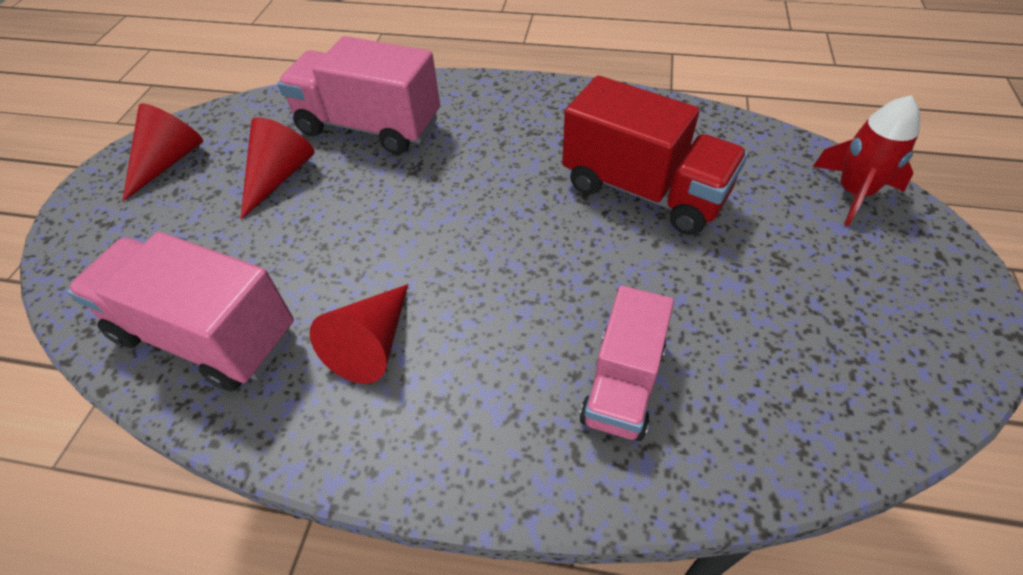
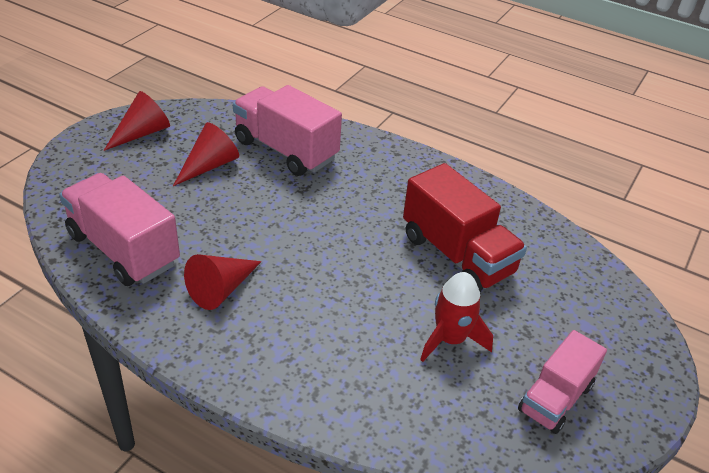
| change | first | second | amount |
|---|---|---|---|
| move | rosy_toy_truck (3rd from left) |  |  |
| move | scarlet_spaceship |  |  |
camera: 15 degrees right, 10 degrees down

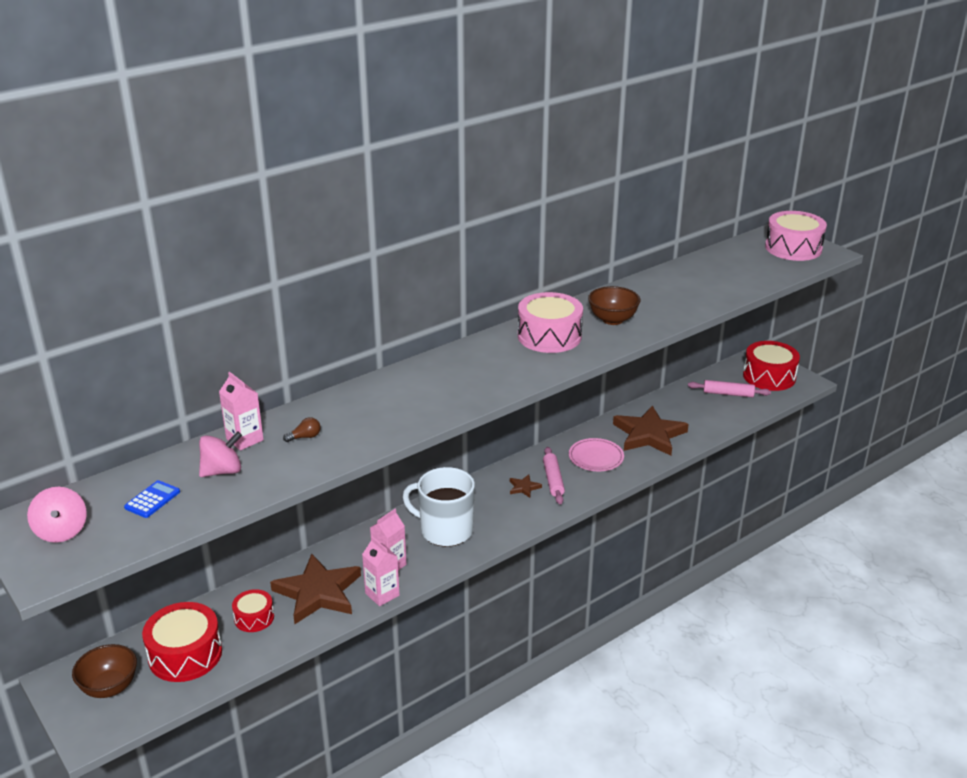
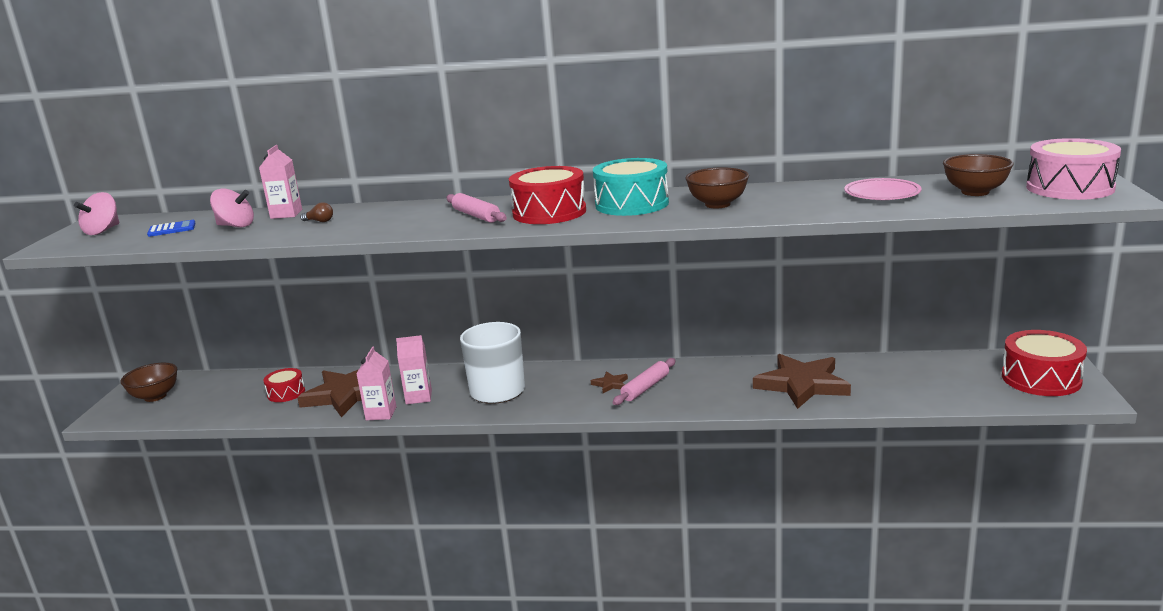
| change | first | second | amount |
|---|---|---|---|
| insert |  | dark_brown_deep_dish (3rd from left) |  |
| move | scarlet_drum (1st from left in the first image) | scarlet_drum (2nd from left) |  |
| move | rosy_dinner_plate |  |  |
| move | rosy_dough_roller (2nd from left in the first image) | rosy_dough_roller (1st from left) |  |
| recolor | rosy_drum (1st from left) | turquoise_drum |  |
camera: 45 degrees right, 10 degrees down

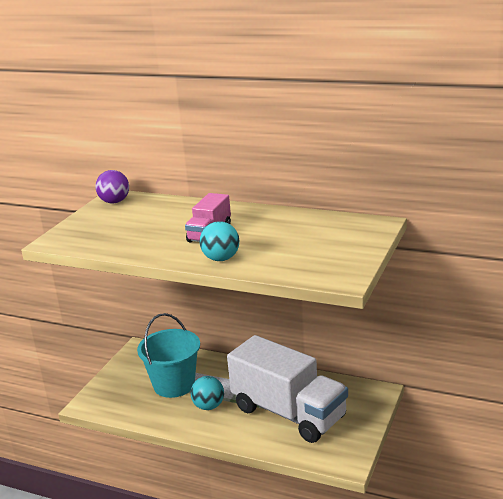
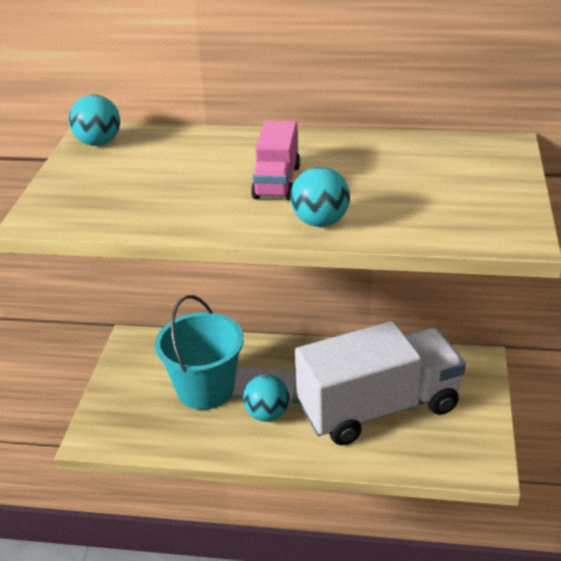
| change | first | second | amount |
|---|---|---|---|
| recolor | royal_purple_play_ball | turquoise_play_ball (1st from left) |  |
| rotate | white_toy_truck |  | 45 degrees counterclockwise |
camera: 15 degrees left, 10 degrees up

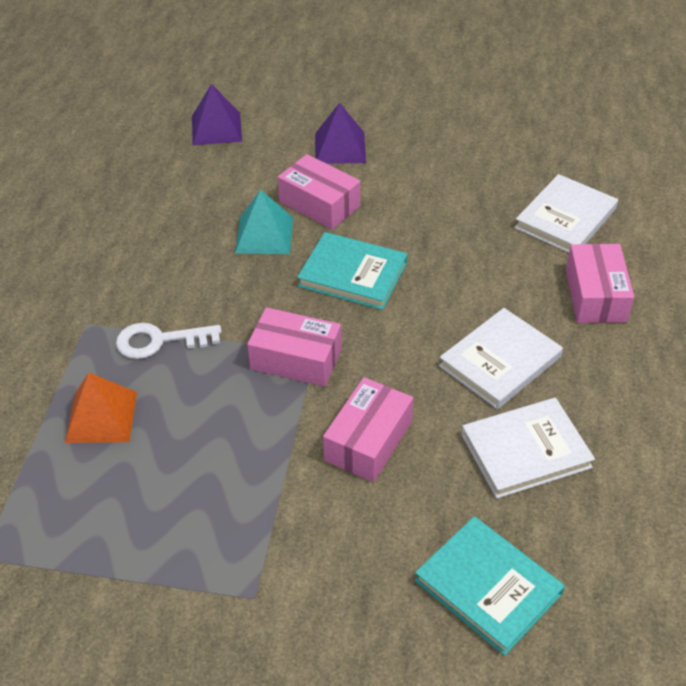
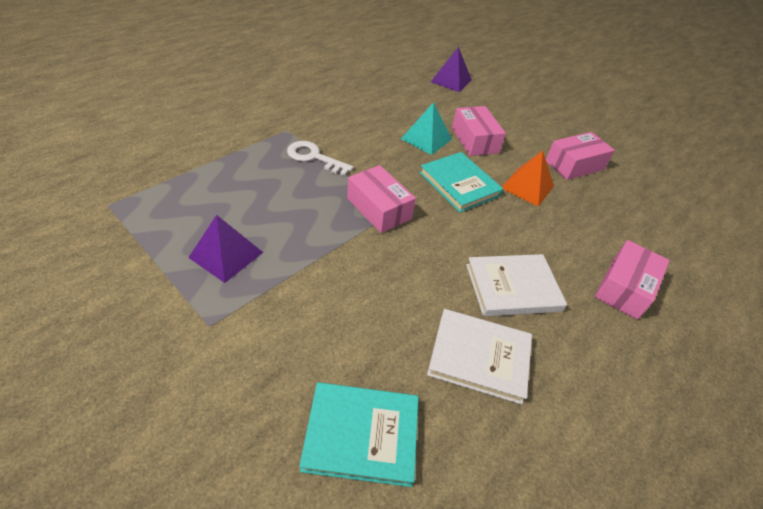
| change | first | second | amount |
|---|---|---|---|
| delete | white_hardcover (3rd from left) |  |  |
| move | orange_pyramid_shape |  |  |
| move | royal_purple_pyramid_shape (2nd from left in the first image) | royal_purple_pyramid_shape (1st from left) |  |
| move | rosy_package (3rd from left) |  |  |
| rotate | turquoise_hardcover (2nd from left in the first image) | turquoise_hardcover (1st from left) | 75 degrees counterclockwise |
camera: 30 degrees right, 0 degrees up

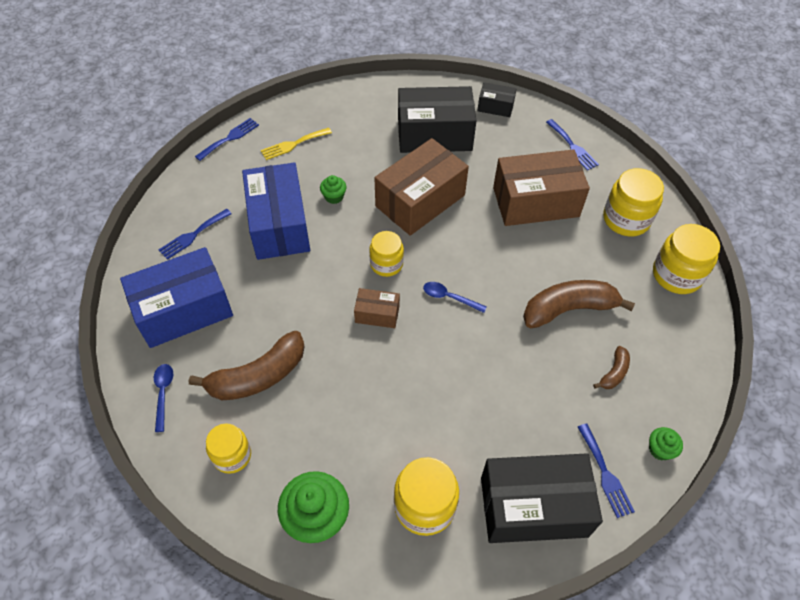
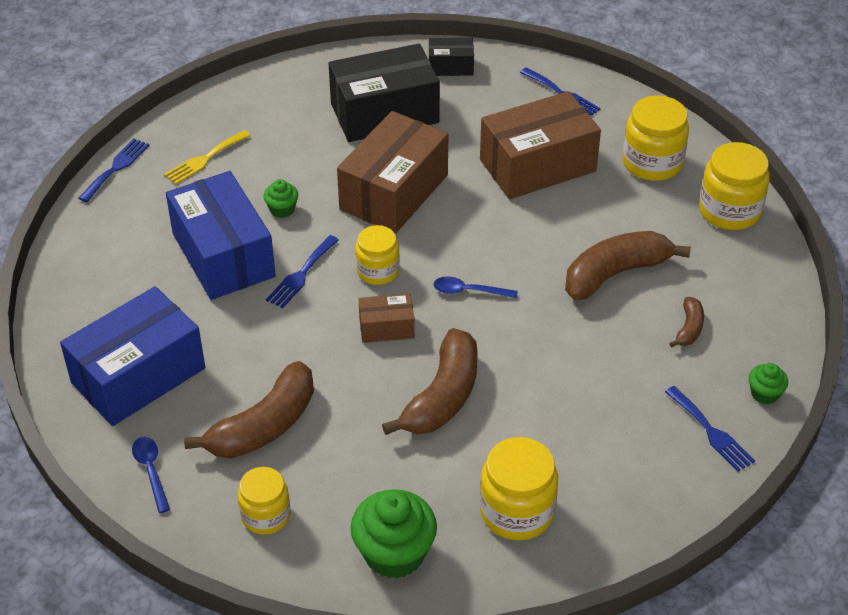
| change | first | second | amount |
|---|---|---|---|
| delete | jet-black_package (3rd from left) |  |  |
| insert |  | dark_brown_banana (2nd from left) |  |
| move | royal_blue_fork (1st from left in the first image) | royal_blue_fork (2nd from left) |  |
camera: 15 degrees left, 10 degrees down

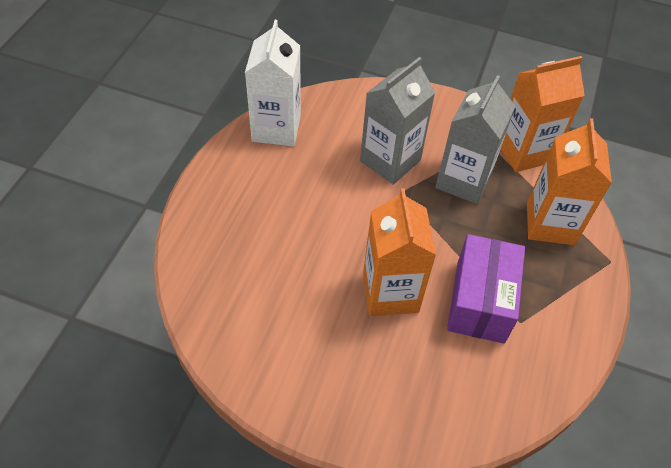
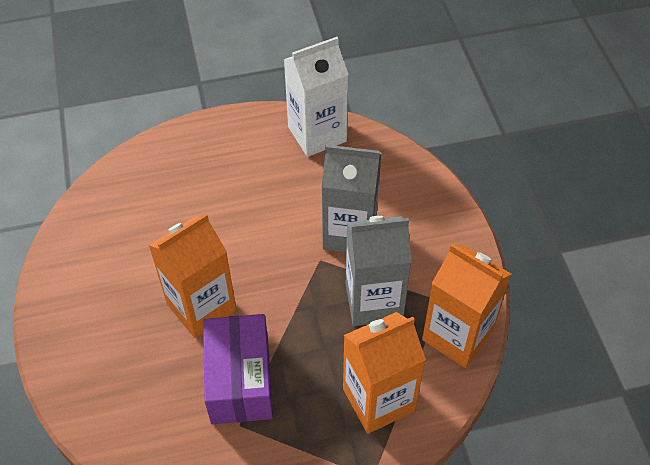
| change | first | second | amount |
|---|---|---|---|
| rotate | royal_purple_package |  | 75 degrees counterclockwise |
camera: 60 degrees right, 0 degrees up

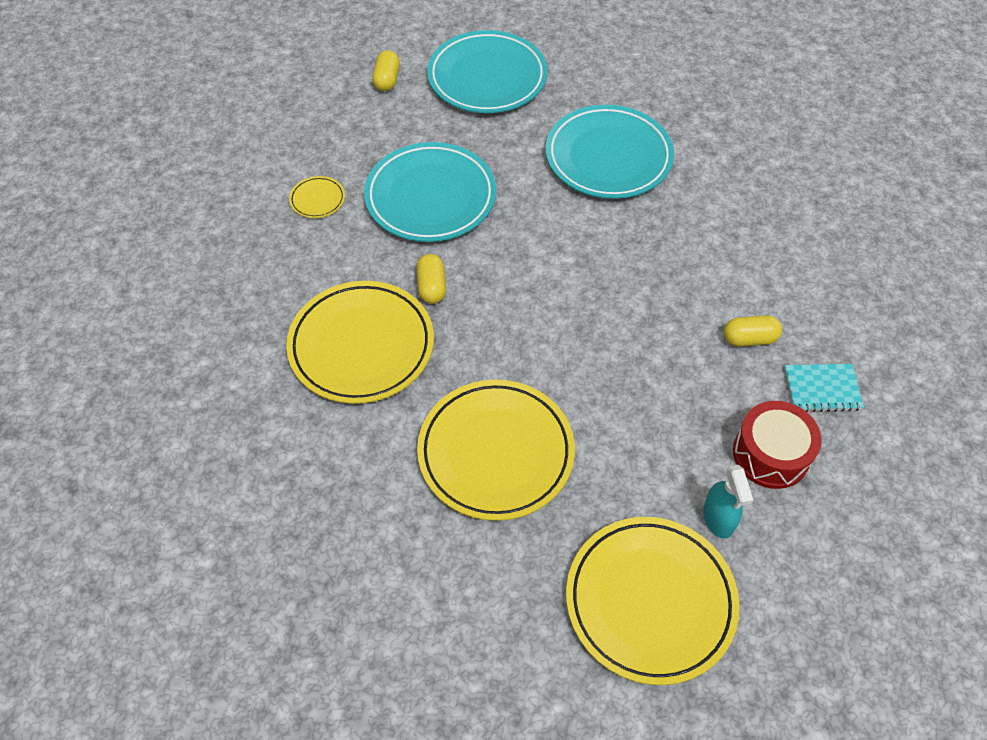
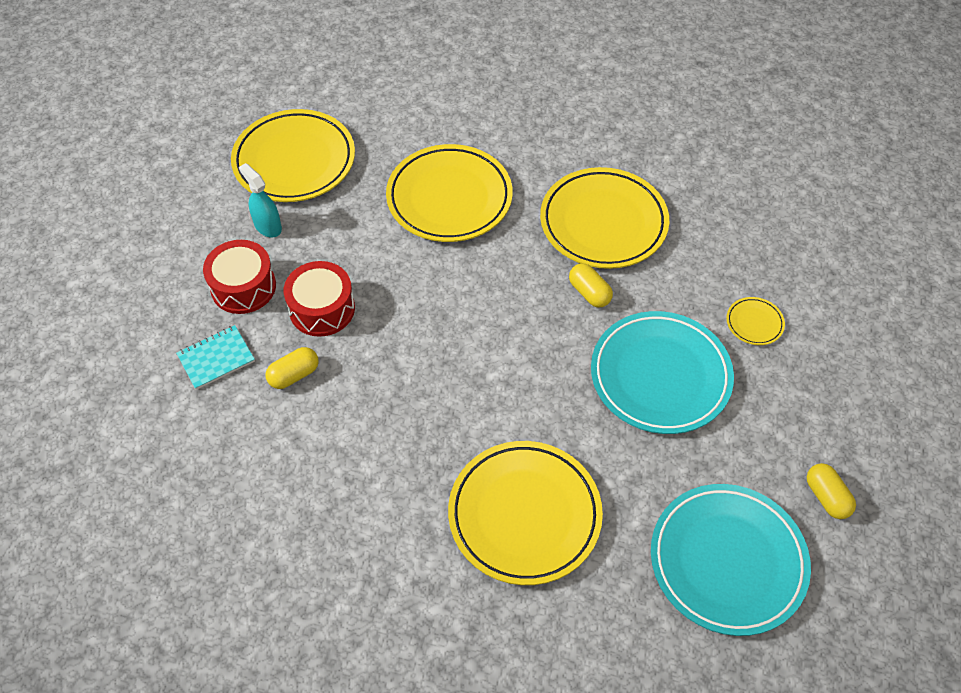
| change | first | second | amount |
|---|---|---|---|
| insert |  | scarlet_drum (2nd from left) |  |
| recolor | turquoise_dinner_plate (3rd from left) | golden_dinner_plate (3rd from left) |  |
camera: 150 degrees right, 0 degrees up

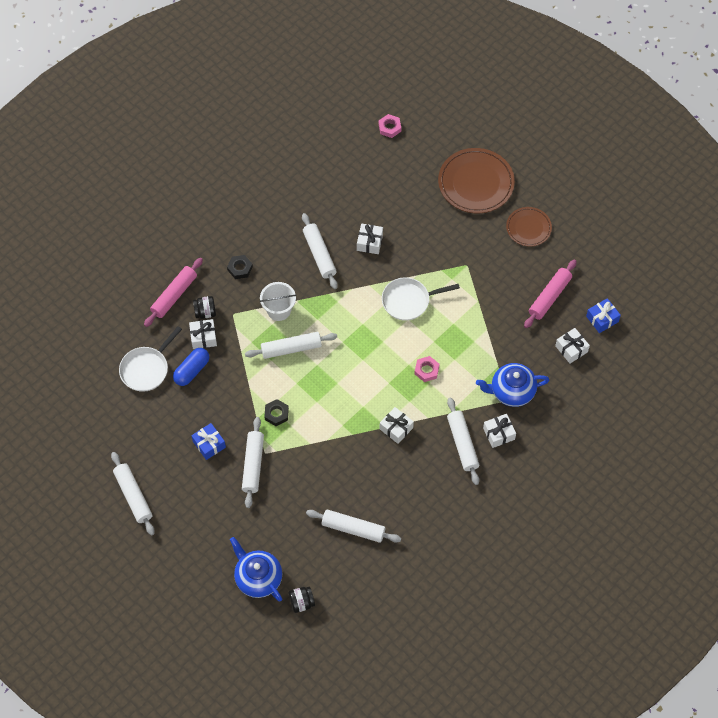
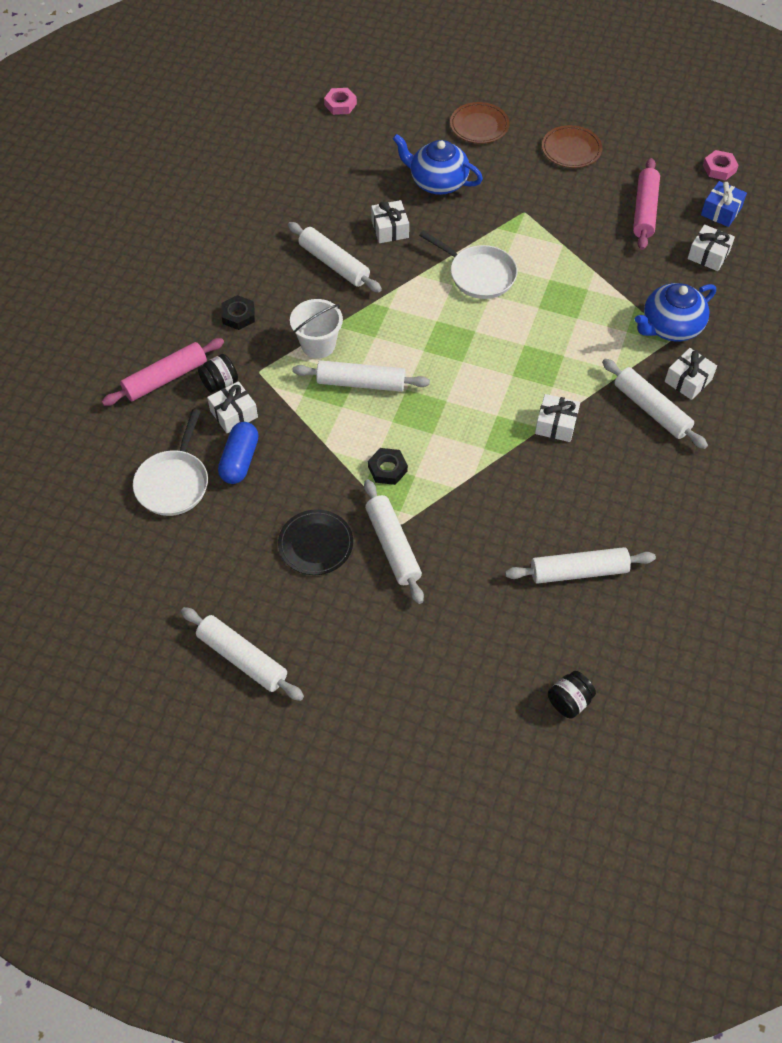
| change | first | second | amount |
|---|---|---|---|
| move | royal_blue_teapot (1st from left) |  |  |
| move | rosy_nut (2nd from left) |  |  |
| replace | royal_blue_present (1st from left) | jet-black_dinner_plate |  |
| rotate | rosy_dough_roller (1st from left) |  | 45 degrees clockwise |
| rotate | white_dough_roller (3rd from left) |  | 45 degrees clockwise |
| rotate | white_frying_pan (2nd from left) |  | 105 degrees counterclockwise |
| resize | dark_brown_dinner_plate (1st from left) |  | x0.59 |
camera: 25 degrees left, 5 degrees down

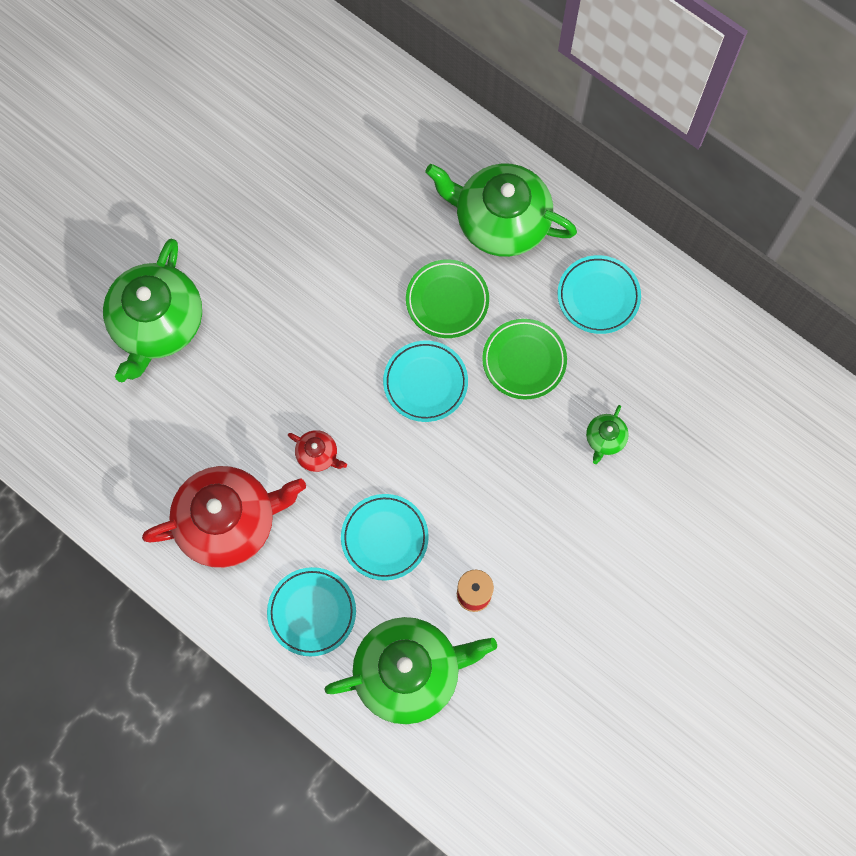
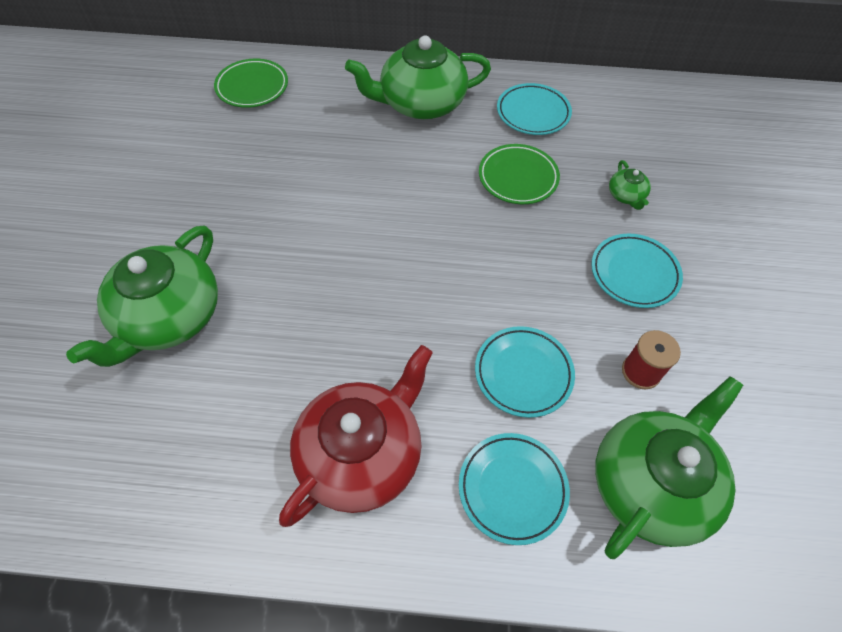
| change | first | second | amount |
|---|---|---|---|
| delete | scarlet_teapot (2nd from left) |  |  |
| move | turquoise_dinner_plate (3rd from left in the first image) | turquoise_dinner_plate (4th from left) |  |
| move | leaf-green_dinner_plate (1st from left) |  |  |
| rotate | leaf-green_teapot (1st from left) |  | 45 degrees clockwise |
camera: 35 degrees left, 15 degrees down

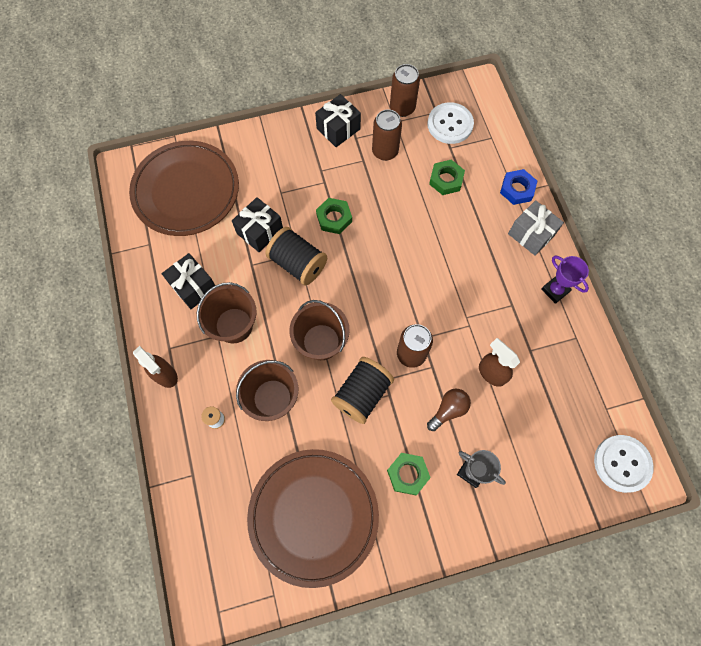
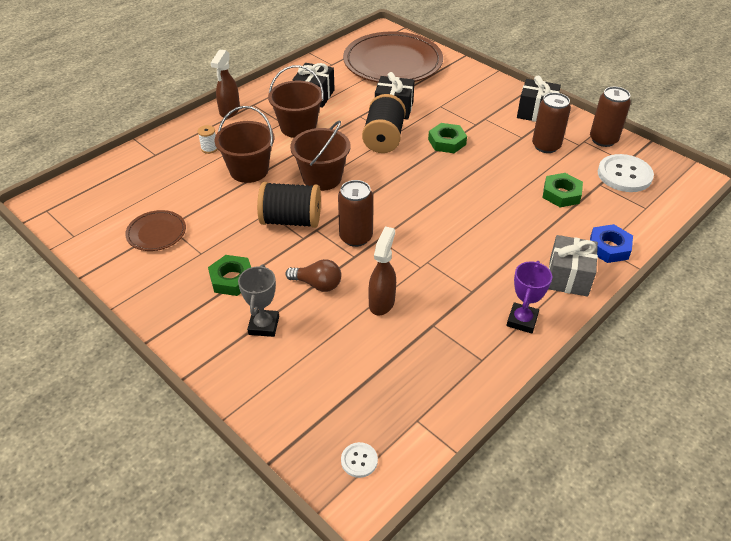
| change | first | second | amount |
|---|---|---|---|
| resize | dark_brown_dinner_plate (2nd from left in the first image) | dark_brown_dinner_plate (1st from left) | x0.45 |
| resize | white_button (2nd from left in the first image) | white_button (1st from left) | x0.48 |
camera: 60 degrees right, 25 degrees down

